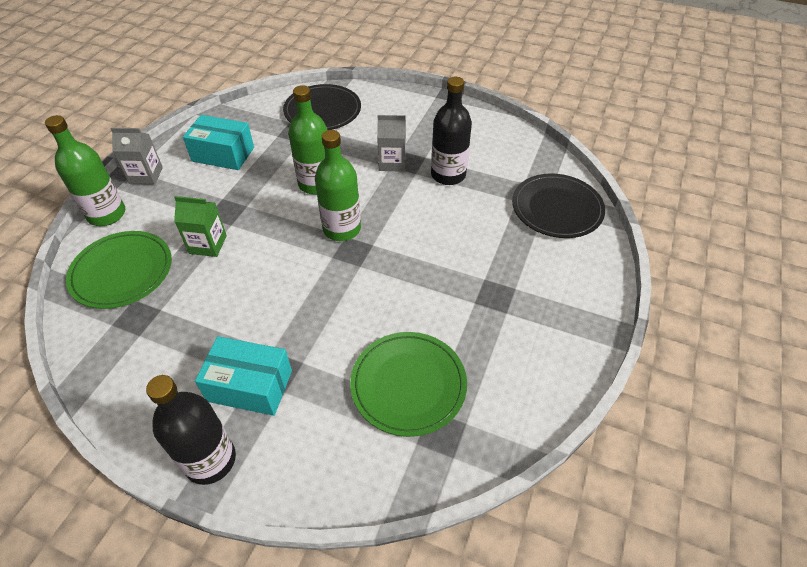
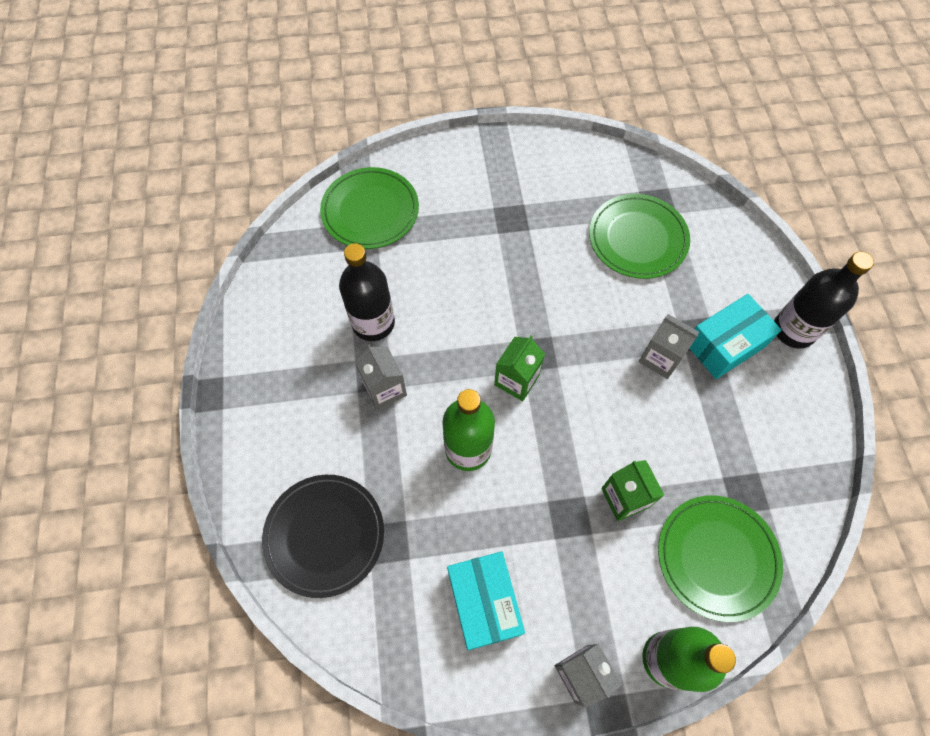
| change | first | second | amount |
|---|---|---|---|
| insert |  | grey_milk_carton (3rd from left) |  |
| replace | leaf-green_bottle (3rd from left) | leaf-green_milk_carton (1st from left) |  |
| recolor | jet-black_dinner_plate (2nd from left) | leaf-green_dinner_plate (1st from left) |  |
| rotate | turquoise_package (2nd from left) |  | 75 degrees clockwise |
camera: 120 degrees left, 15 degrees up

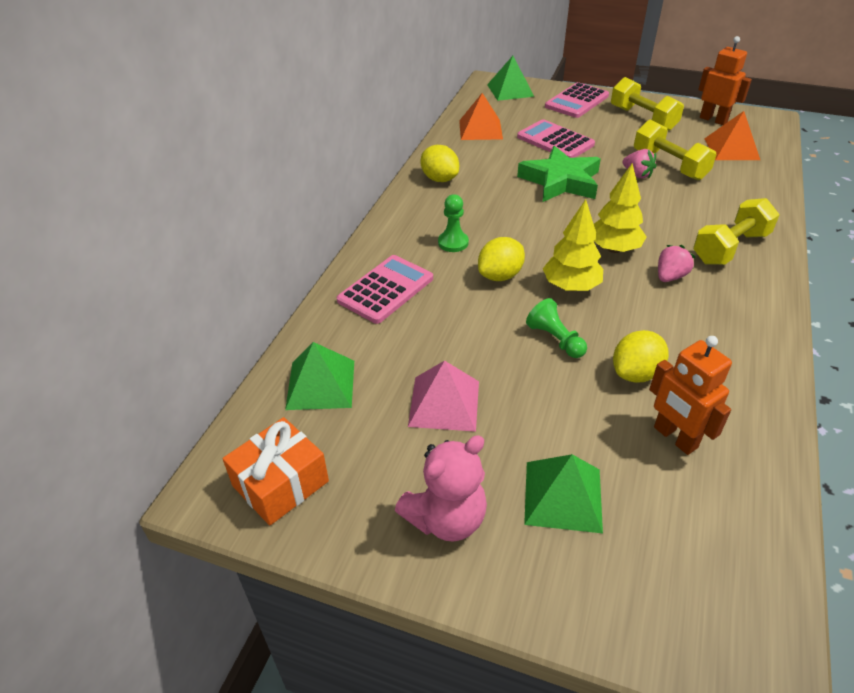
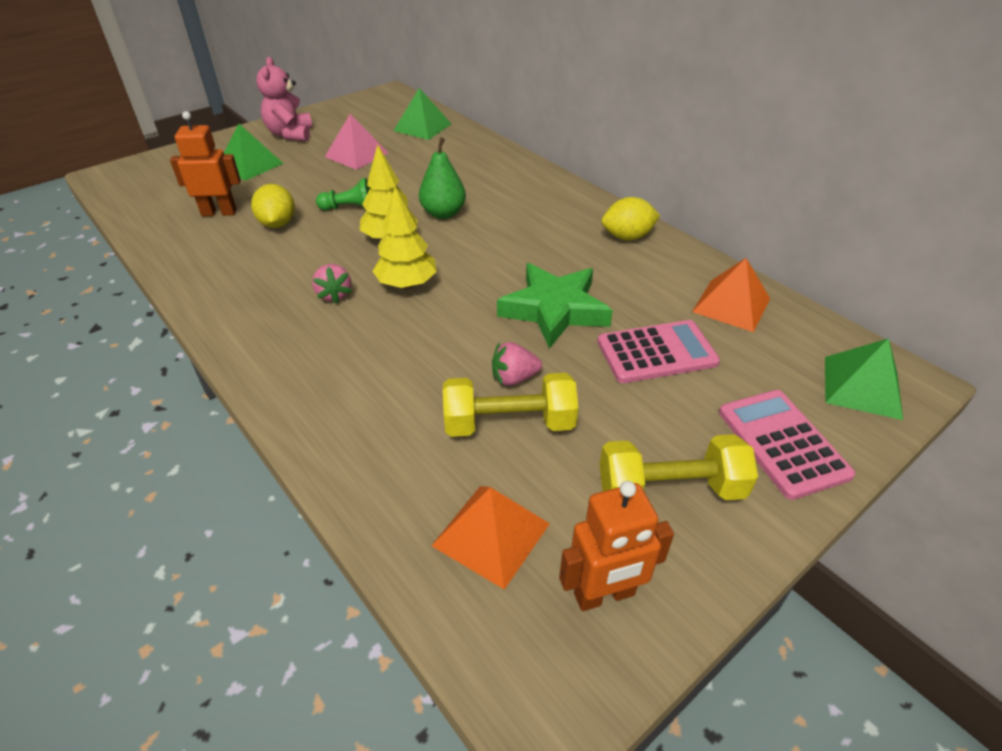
| change | first | second | amount |
|---|---|---|---|
| delete | orange_present |  |  |
| delete | rosy_adding_machine (1st from left) |  |  |
| delete | leaf-green_game_pawn (1st from left) |  |  |
| delete | golden_dumbbell (3rd from left) |  |  |
| replace | golden_lemon (2nd from left) | leaf-green_toy_pear |  |
camera: 120 degrees right, 0 degrees up

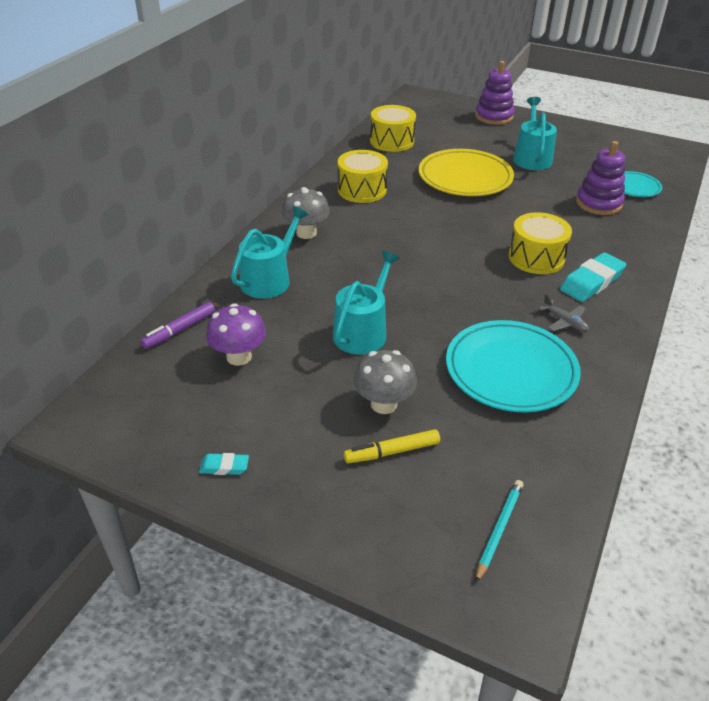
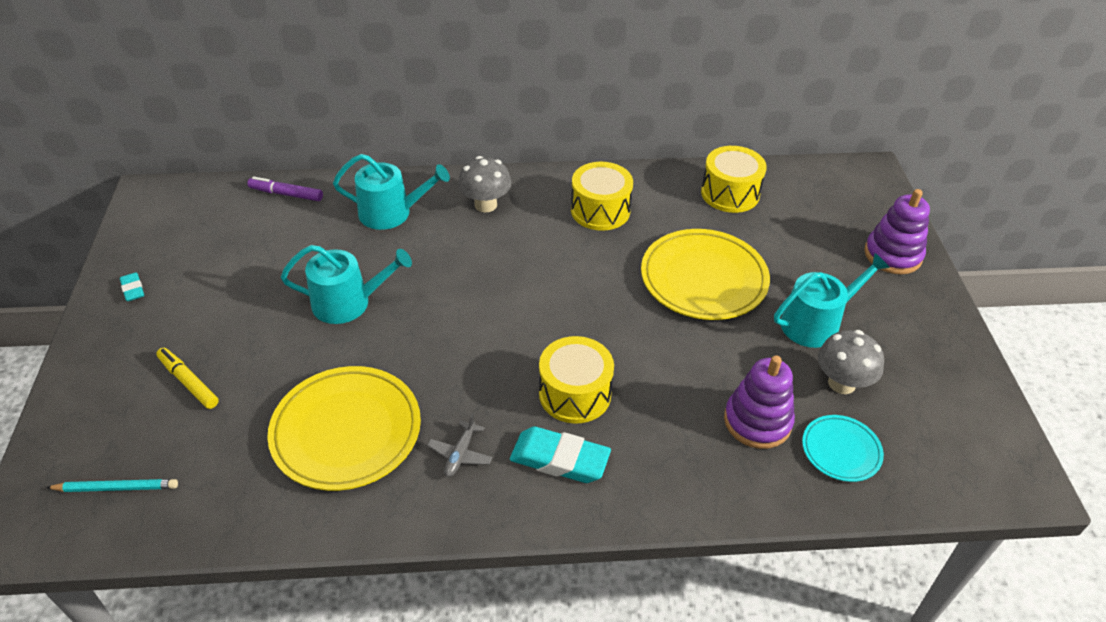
| change | first | second | amount |
|---|---|---|---|
| delete | royal_purple_fungus |  |  |
| move | grey_fungus (2nd from left) |  |  |
| recolor | turquoise_dinner_plate (1st from left) | golden_dinner_plate (1st from left) |  |
camera: 60 degrees right, 5 degrees up

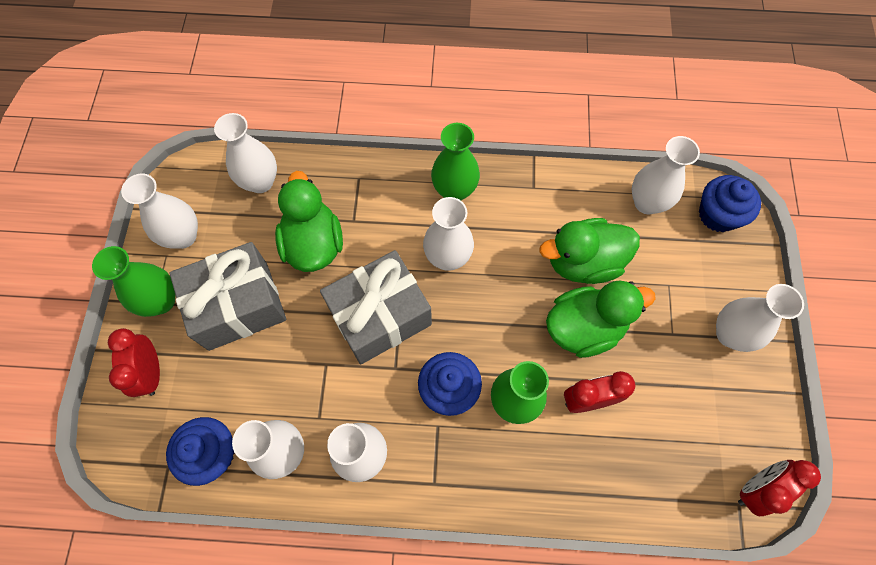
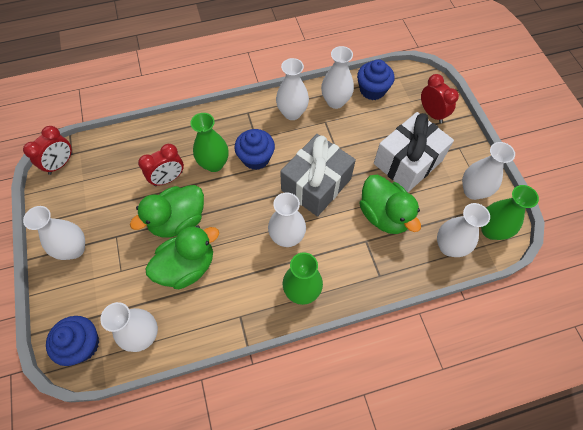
| change | first | second | amount |
|---|---|---|---|
| move | leaf-green_flower_vase (1st from left in the first image) | leaf-green_flower_vase (3rd from left) |  |
| recolor | grey_present (1st from left) | white_present |  |
camera: 160 degrees right, 5 degrees down

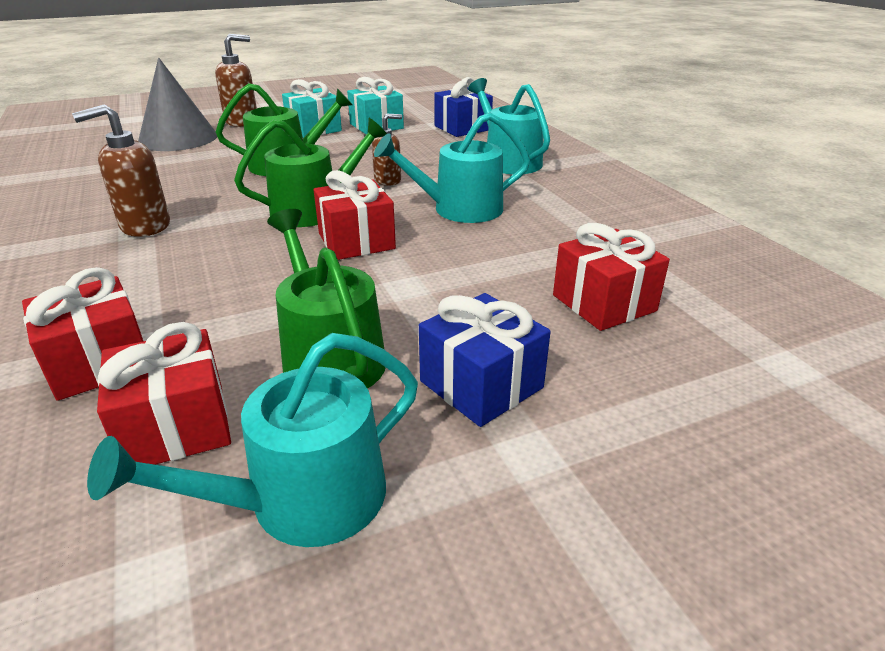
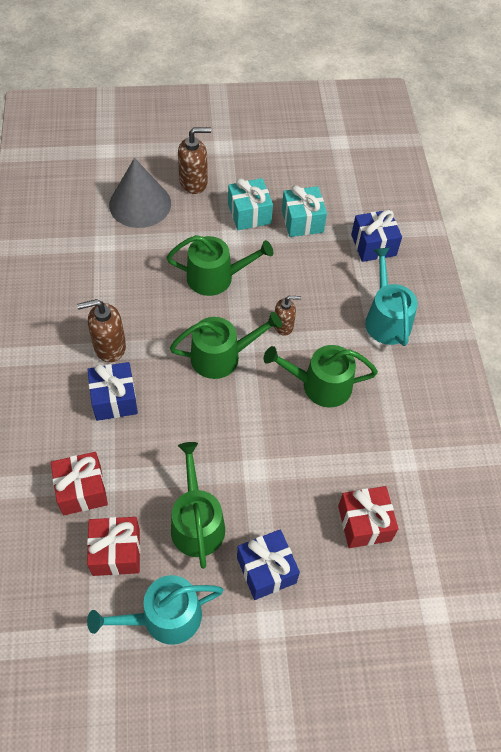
| change | first | second | amount |
|---|---|---|---|
| delete | scarlet_present (3rd from left) |  |  |
| insert |  | royal_blue_present (1st from left) |  |
| recolor | turquoise_watering_can (2nd from left) | leaf-green_watering_can (4th from left) |  |
camera: 15 degrees right, 25 degrees up

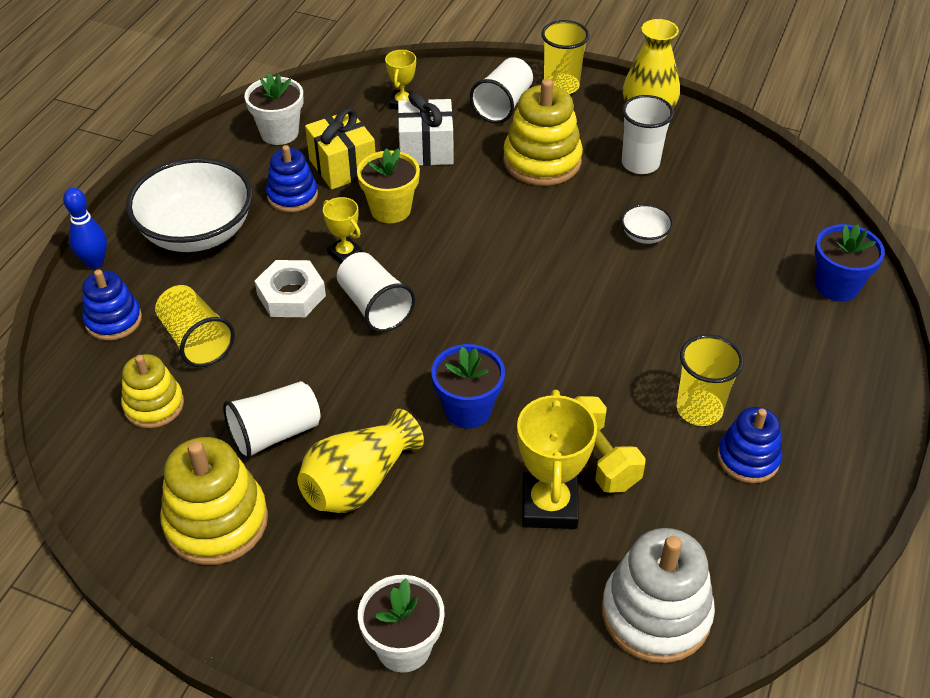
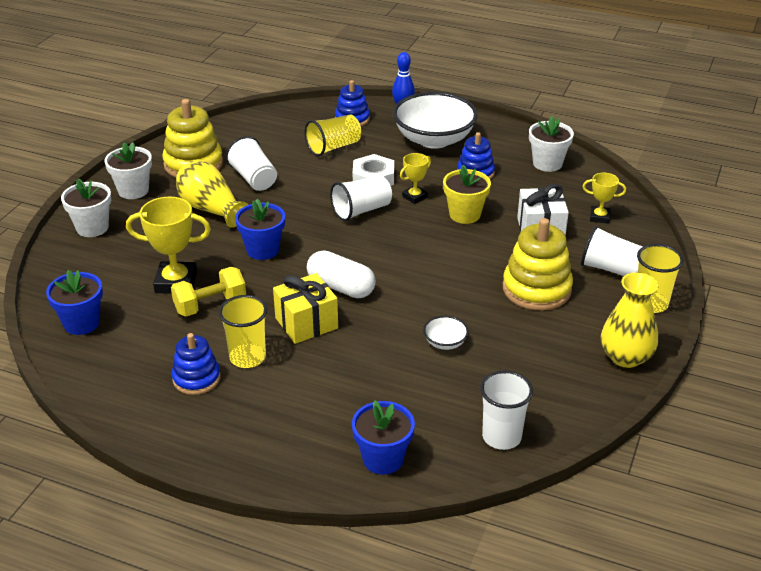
| change | first | second | amount |
|---|---|---|---|
| delete | golden_ring_stacker (1st from left) |  |  |
| insert |  | white_flower_pot (2nd from left) |  |
| insert |  | white_capsule |  |
| move | golden_present |  |  |
| move | white_beaker (4th from left in the first image) | white_beaker (3rd from left) |  |
| replace | white_ring_stacker | royal_blue_flower_pot (1st from left) |  |
camera: 90 degrees right, 10 degrees down

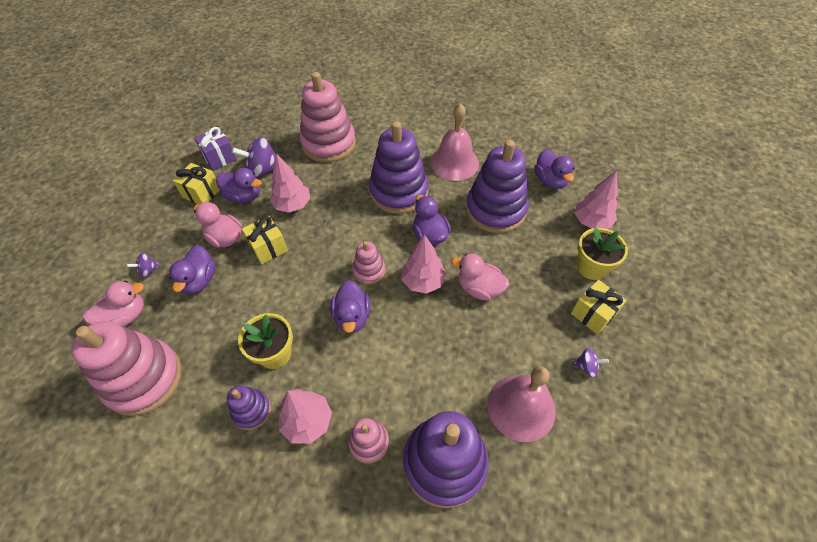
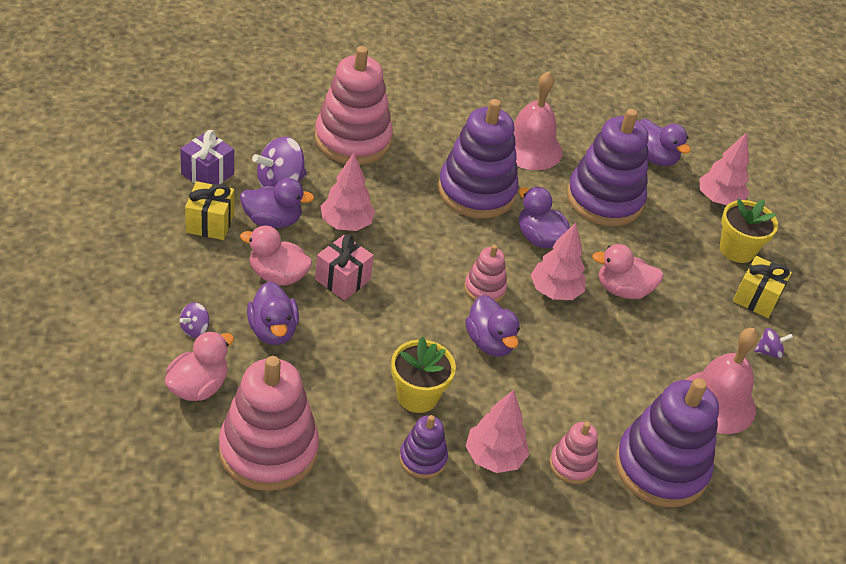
| change | first | second | amount |
|---|---|---|---|
| recolor | golden_present (2nd from left) | rosy_present |  |
camera: 25 degrees left, 10 degrees down

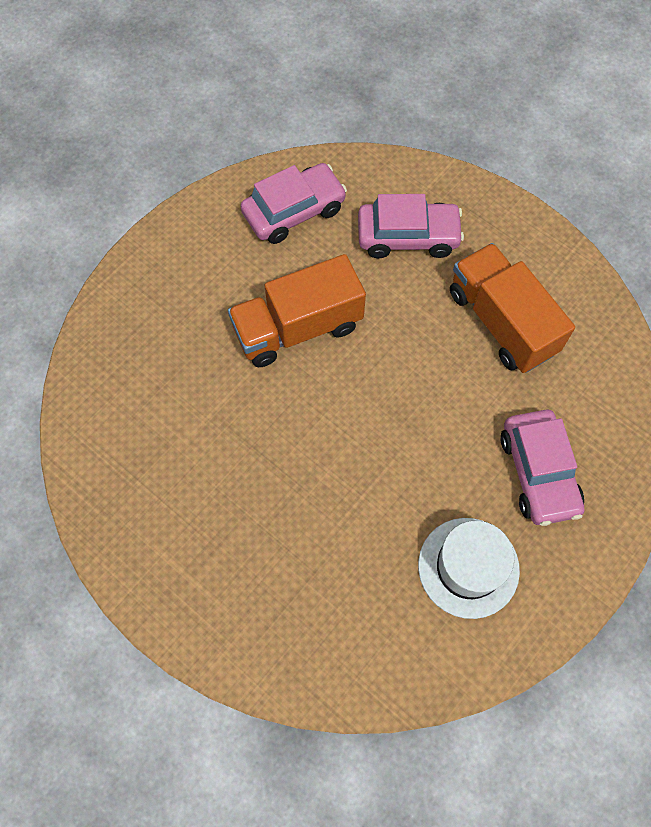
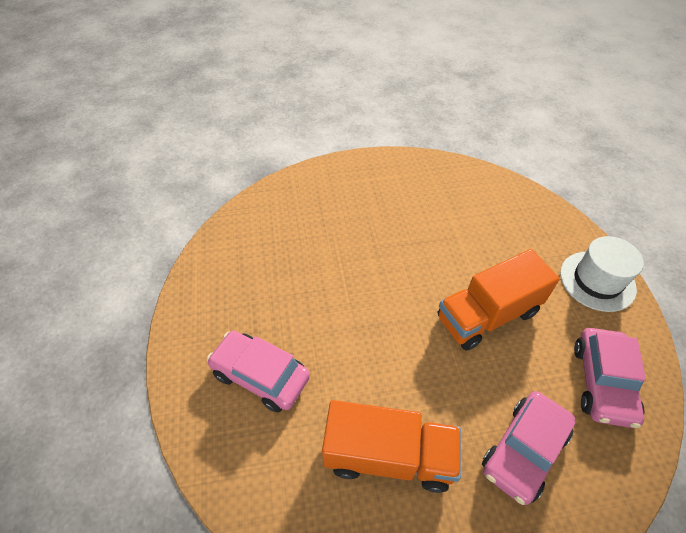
| change | first | second | amount |
|---|---|---|---|
| move | white_tall_hat |  |  |
| rotate | orange_toy_truck (1st from left in the first image) | orange_toy_truck (2nd from left) | 135 degrees counterclockwise |
camera: 130 degrees right, 15 degrees down

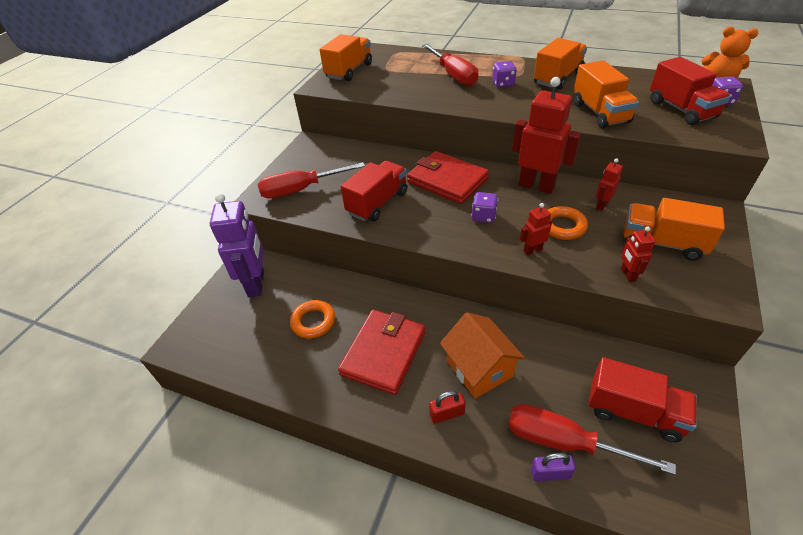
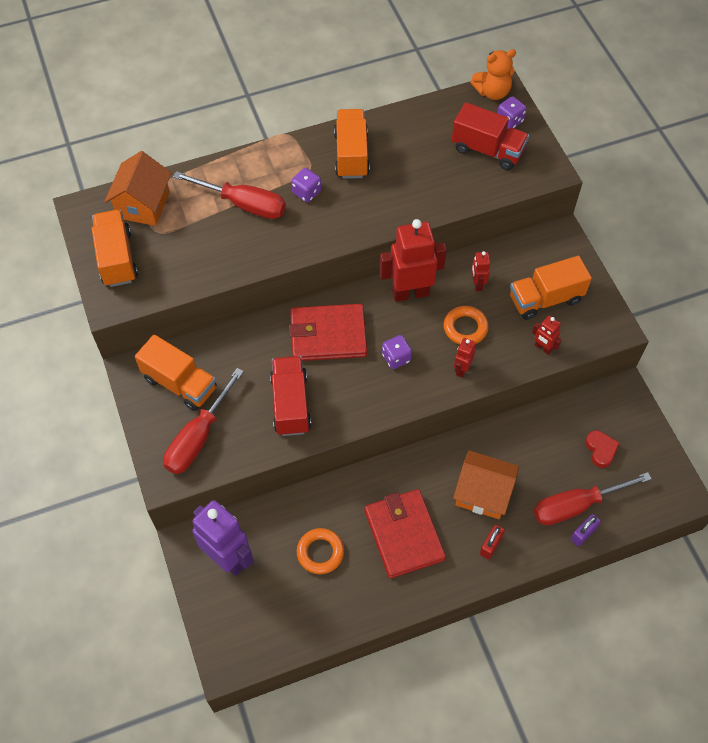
| change | first | second | amount |
|---|---|---|---|
| insert |  | orange_cottage (1st from left) |  |
| move | orange_toy_truck (3rd from left in the first image) | orange_toy_truck (2nd from left) |  |
| replace | scarlet_toy_truck (2nd from left) | scarlet_heart_shape |  |
camera: 45 degrees left, 15 degrees up

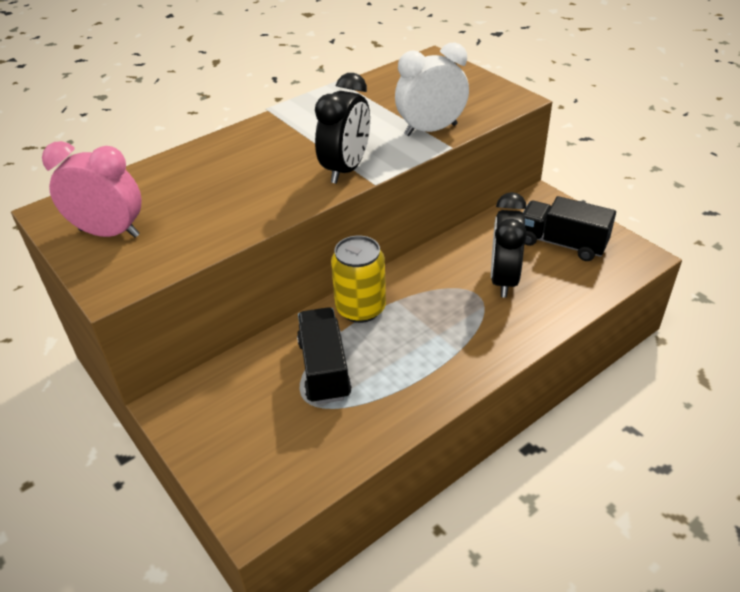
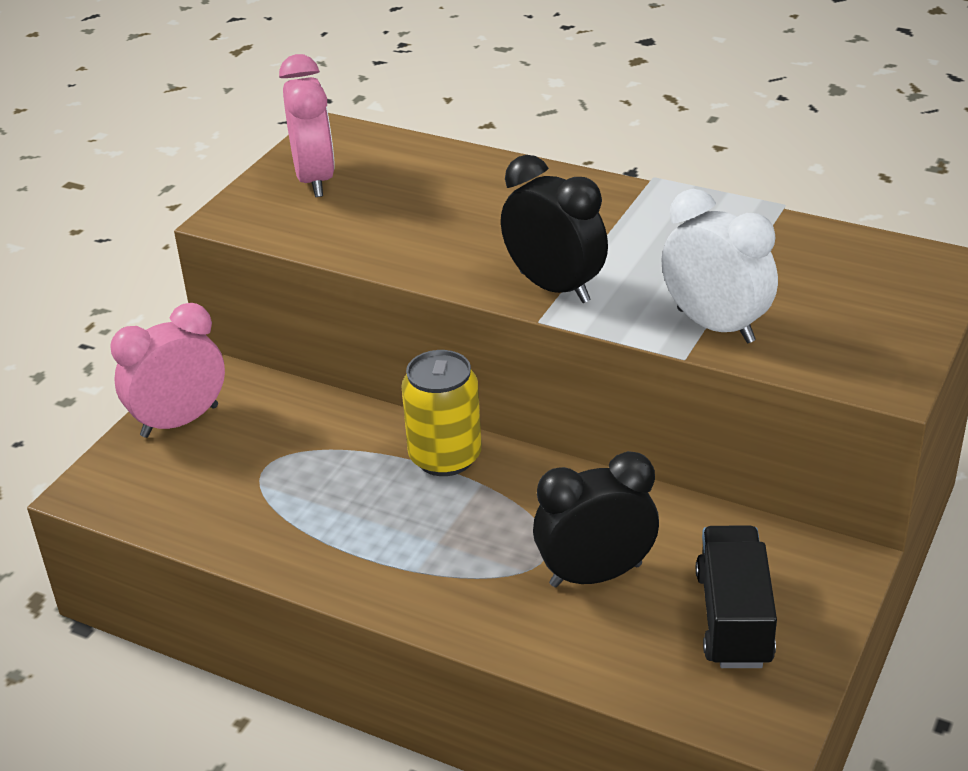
| change | first | second | amount |
|---|---|---|---|
| delete | jet-black_toy_truck (1st from left) |  |  |
| insert |  | rosy_bedside_clock (1st from left) |  |
| rotate | jet-black_bedside_clock (1st from left) |  | 135 degrees counterclockwise |
camera: 65 degrees right, 5 degrees down

